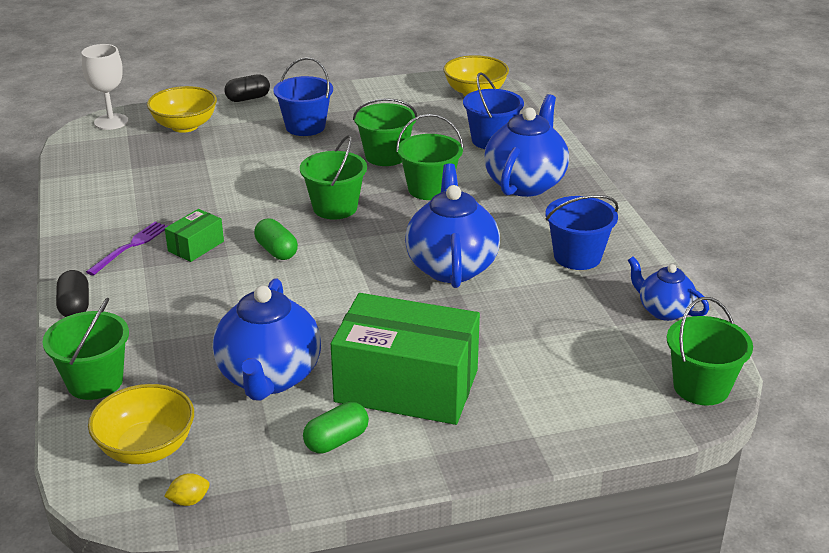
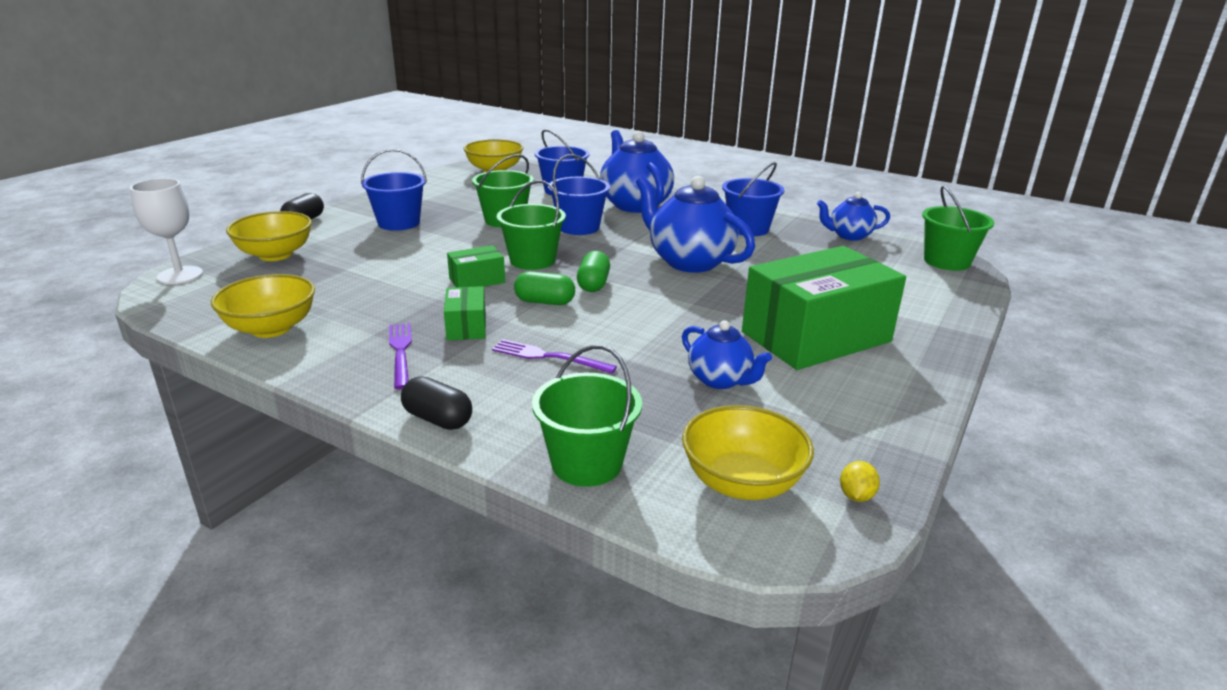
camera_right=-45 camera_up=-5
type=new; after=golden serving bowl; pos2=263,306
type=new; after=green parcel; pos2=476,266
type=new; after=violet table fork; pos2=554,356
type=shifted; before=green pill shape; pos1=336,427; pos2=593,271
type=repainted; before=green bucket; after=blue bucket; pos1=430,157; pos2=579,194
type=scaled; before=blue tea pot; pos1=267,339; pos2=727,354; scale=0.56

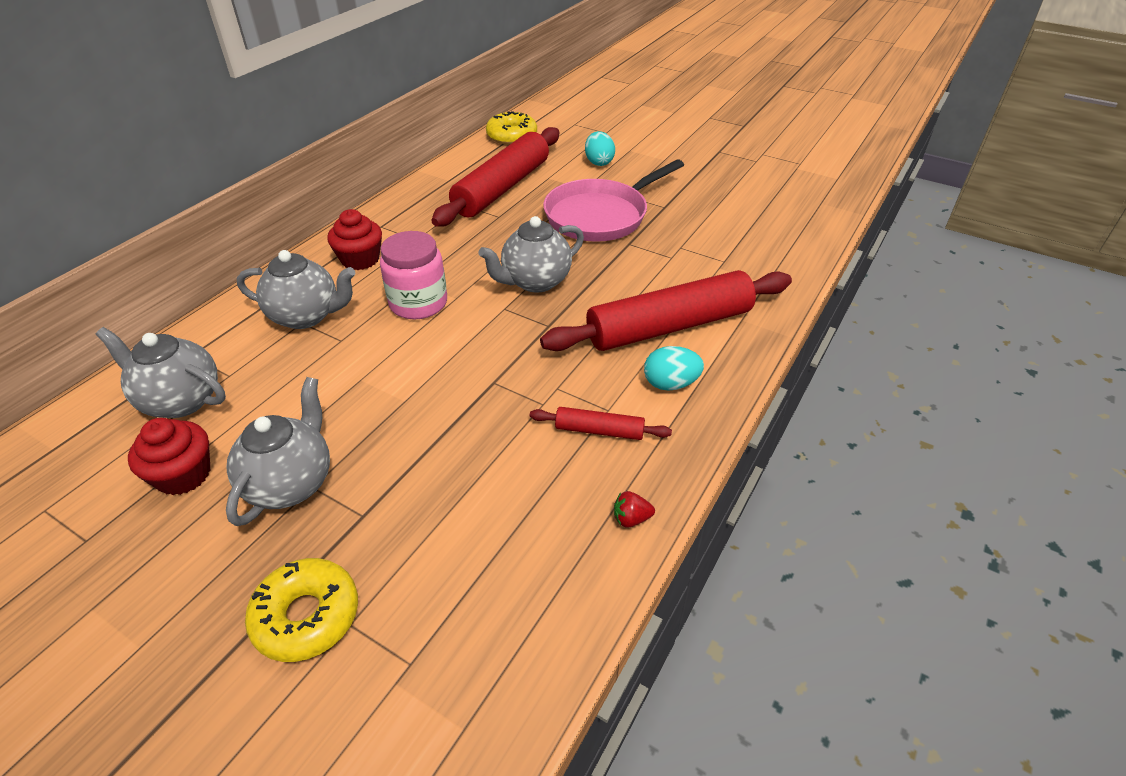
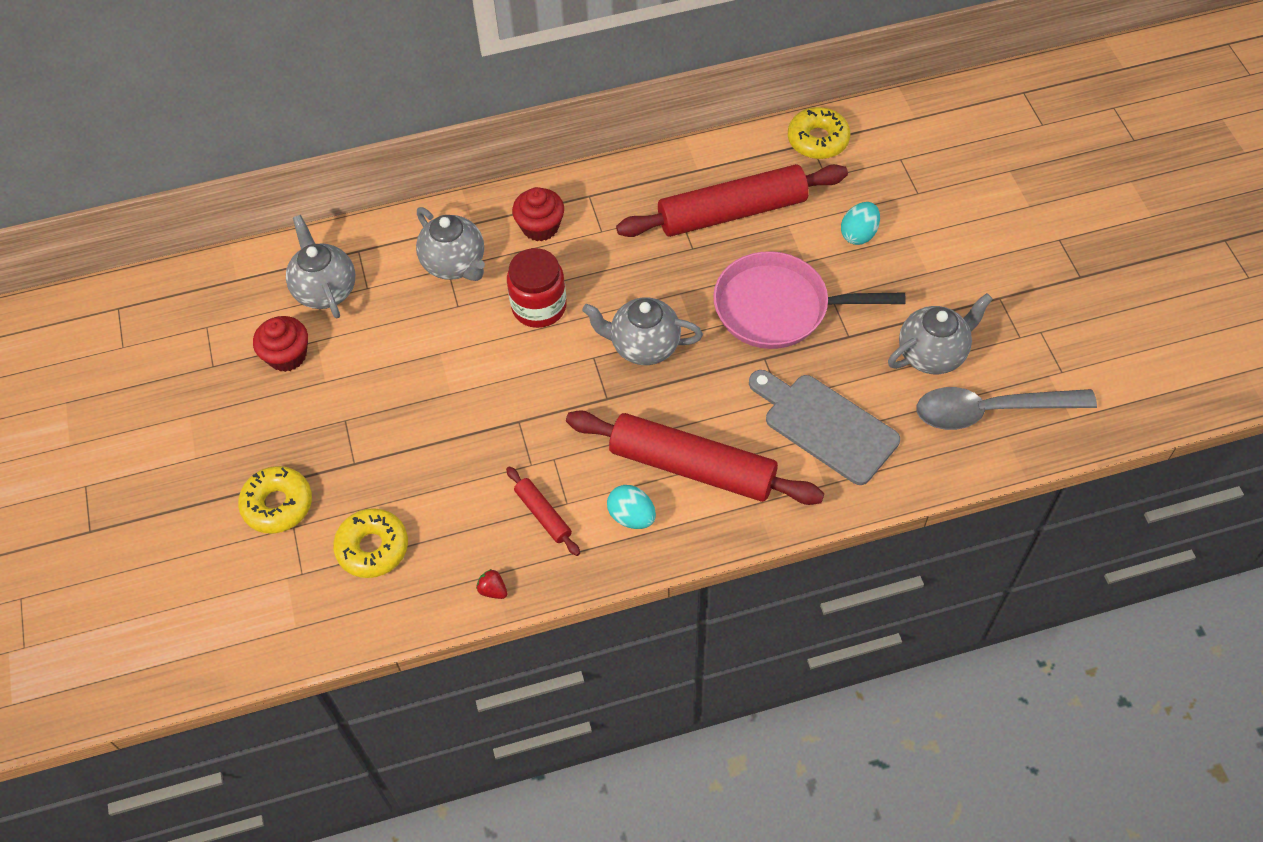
camera_right=45 camera_up=15
type=new; after=golden doughnut; pos2=370,543
type=new; after=gray cutting board; pos2=824,427
type=new; after=gray spoon; pos2=1006,408
type=shifted; before=gray tea pot; pos1=278,451; pos2=940,333
type=repainted; before=rosy preserve jar; after=crimson preserve jar; pos1=413,275; pos2=537,288

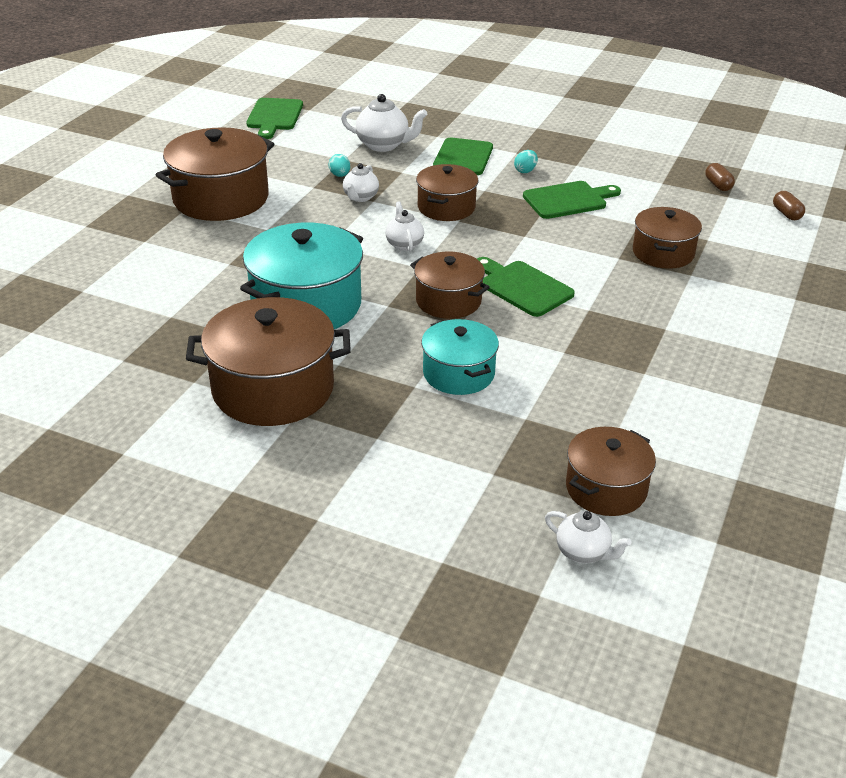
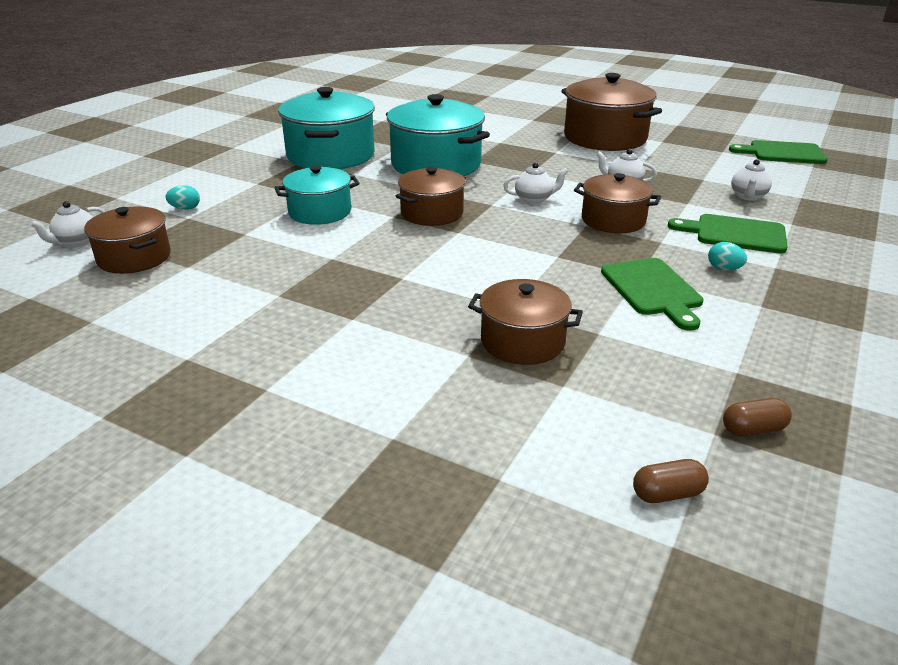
camera_right=95 camera_up=-5
type=gone; before=green cutting board; pos1=526,287
type=shifted; before=teal egg shape; pos1=339,165; pos2=183,197
type=repainted; before=russet pot; after=teal pot; pos1=268,361; pos2=326,128
type=scaled; before=pure white tea pot; pos1=384,123; pos2=751,180; scale=0.64

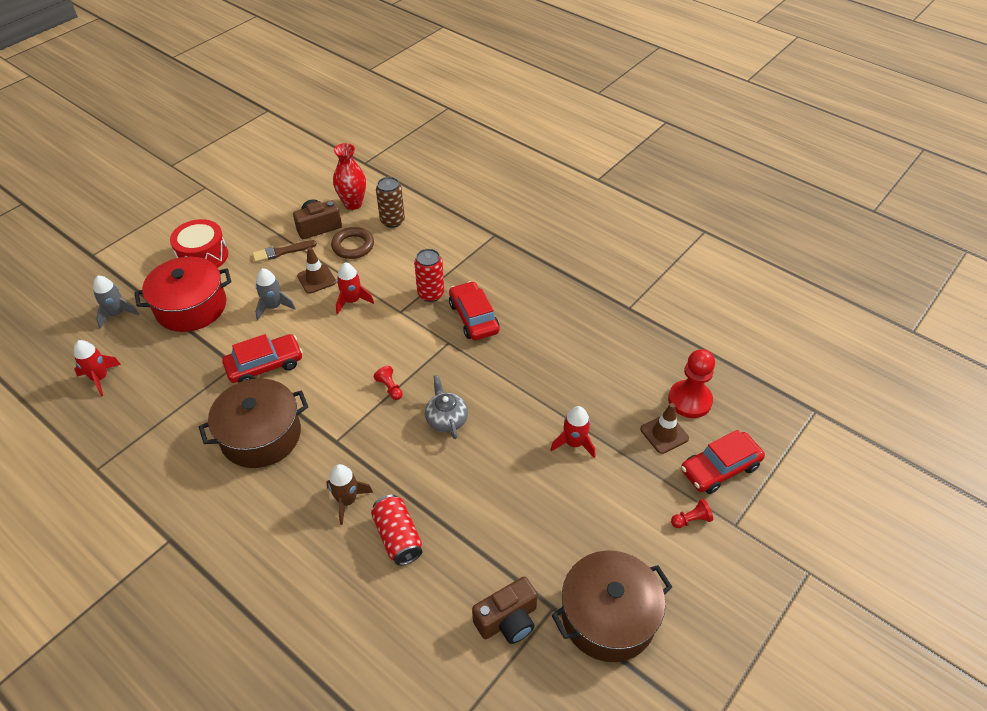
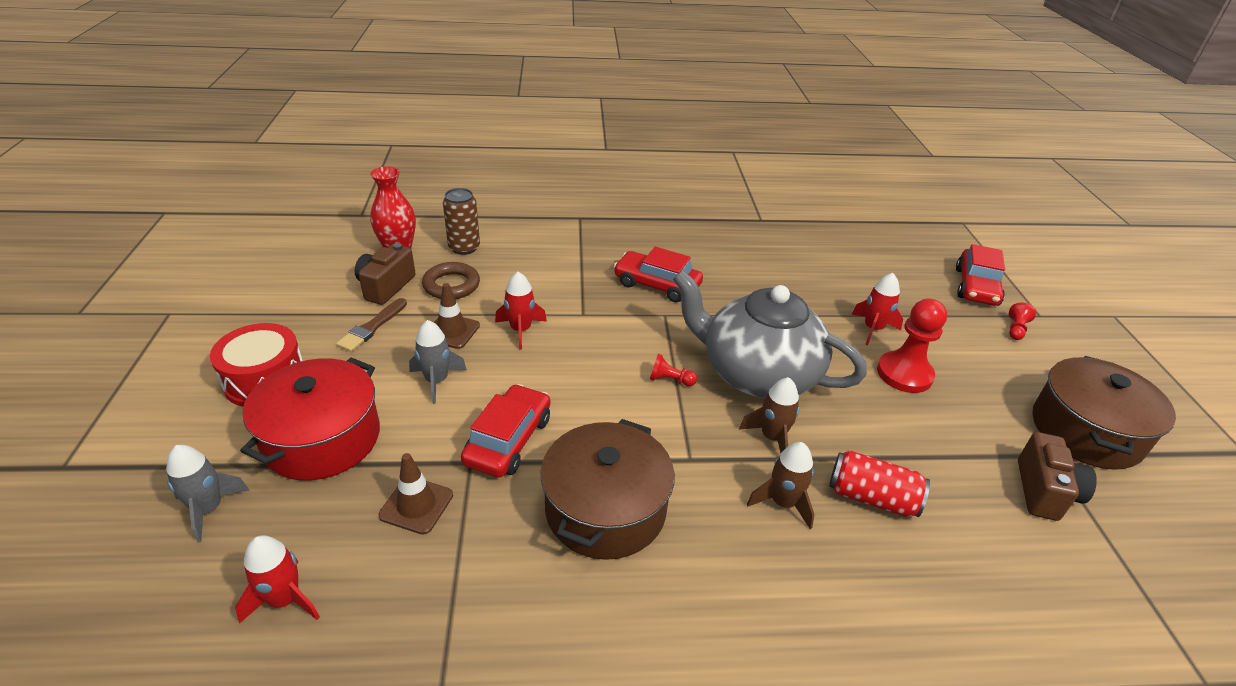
camera_right=-45 camera_up=-10
type=gone; before=crimson soda can; pos1=429,275
type=new; after=russet rocket; pos2=769,415
type=shifted; before=russet road cone; pos1=664,428; pos2=415,494
type=shifted; before=crimson pawn; pos1=691,383; pos2=912,346
type=scaled; before=gray tea pot; pos1=446,407; pos2=770,334; scale=2.26

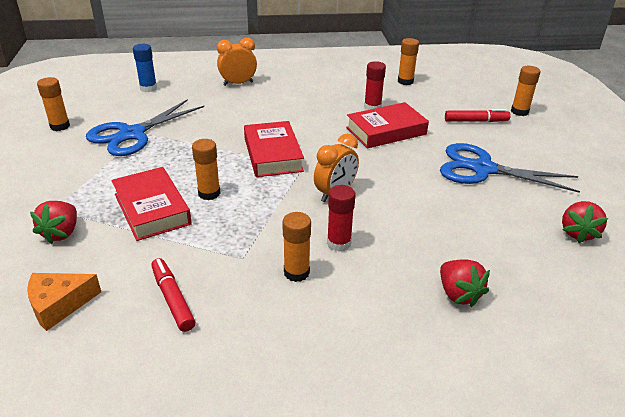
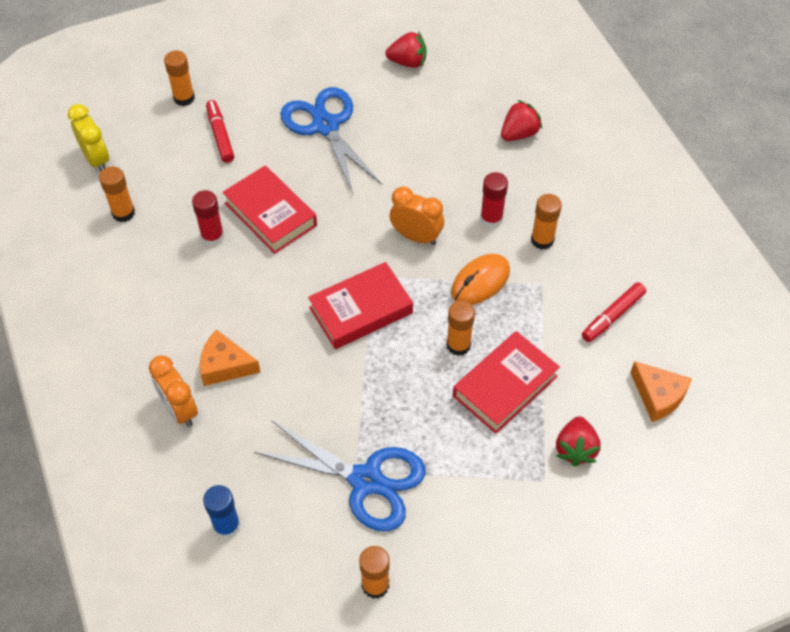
camera_right=-105 camera_up=20
type=new; after=golden alarm clock; pos2=88,137
type=new; after=orange piece of cheese; pos2=230,358
type=new; after=orange computer mouse; pos2=480,279
type=rotated; before=crimson strawberry; pos1=53,222; pos2=578,441; turn=105
type=rotated; before=blue pair of scissors; pos1=510,168; pos2=331,140; turn=150

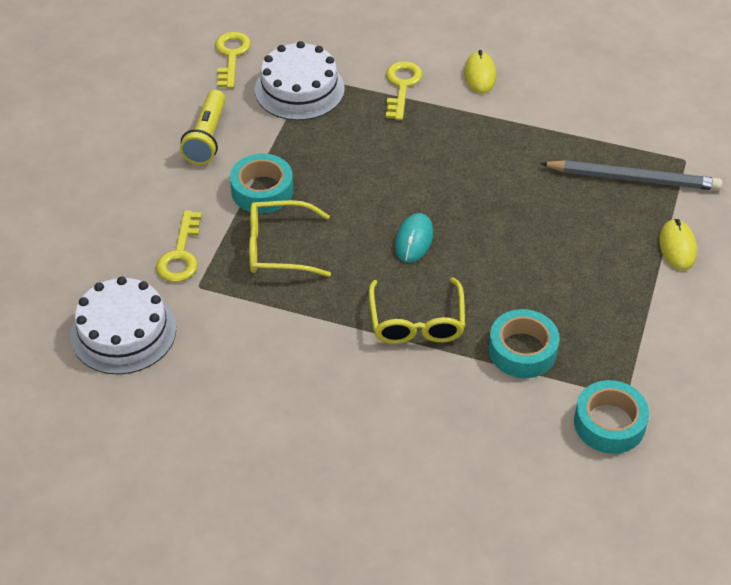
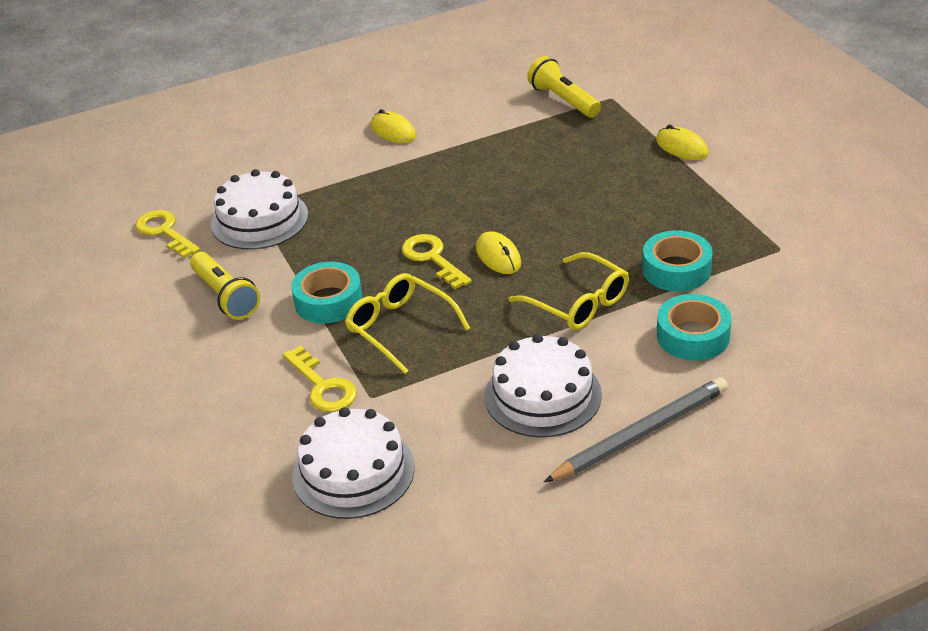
camera_right=-40 camera_up=-10
type=new; after=pure white cake; pos2=543,385
type=new; after=golden torch; pos2=564,86
type=shifted; before=golden key; pos1=404,90; pos2=437,261
type=shifted; before=gray lead pencil; pos1=631,175; pos2=636,429
type=shifted; before=teal sticky tape; pos1=611,417; pos2=694,327
type=repainted; before=teal computer mouse; after=golden computer mouse; pos1=414,238; pos2=498,252
type=rotated; before=golden eyeglasses; pos1=290,238; pos2=408,323; turn=90

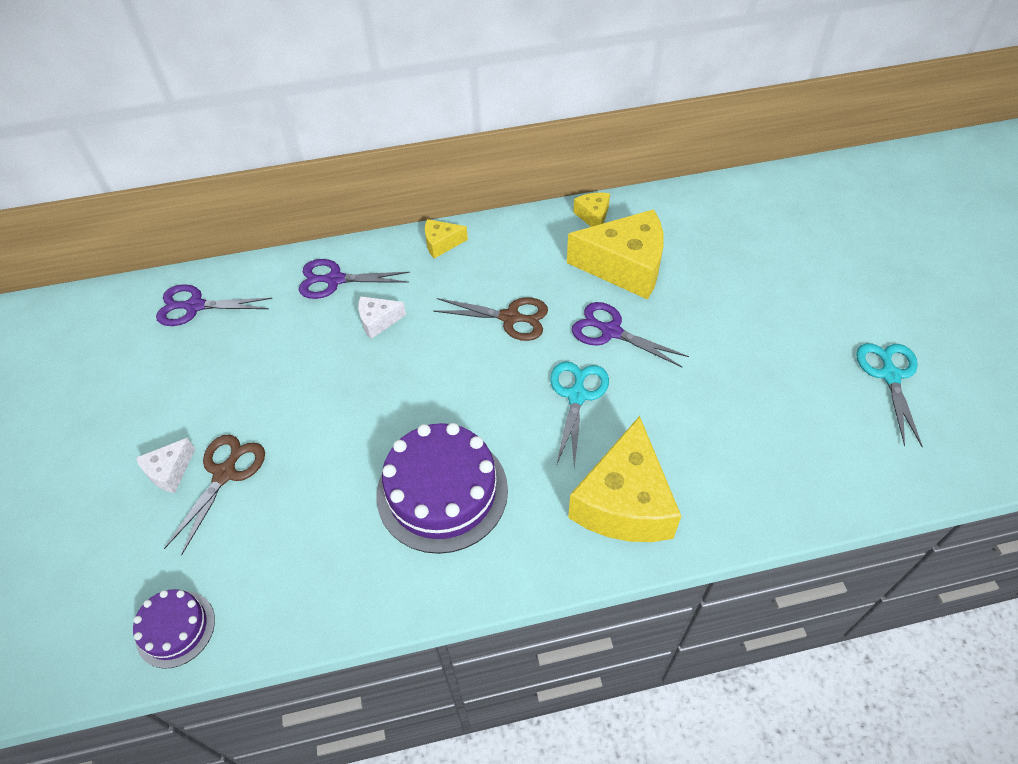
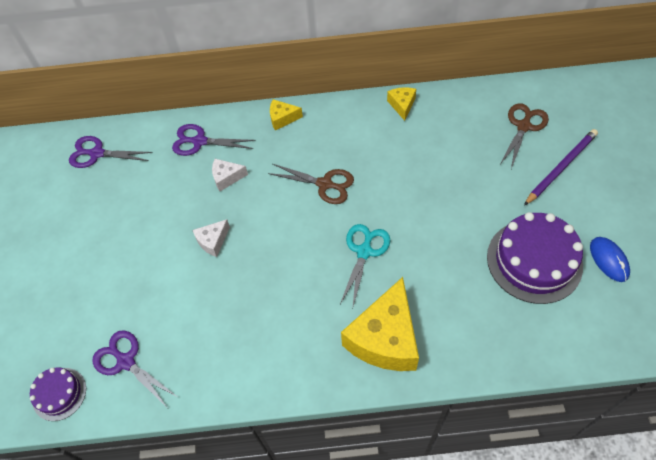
camera_right=10 camera_up=5
type=gone; before=golden piece of cheese; pos1=615,254
type=new; after=violet lead pencil; pos2=561,167
type=shifted; before=pure white piece of cheese; pos1=165,465; pos2=211,238
type=shifted; before=russet pair of scissors; pos1=214,495; pos2=525,136
type=shifted; before=violet cake; pos1=442,488; pos2=535,258
type=shifted; before=violet pair of scissors; pos1=630,334; pos2=135,368
type=swapped; before=teal pair of scissors; after=blue computer mouse; pos1=889,395; pos2=610,259

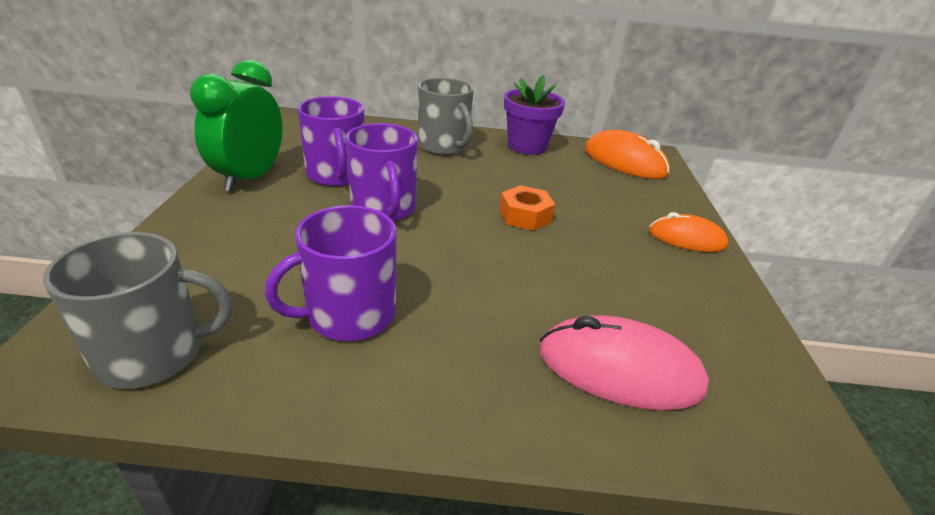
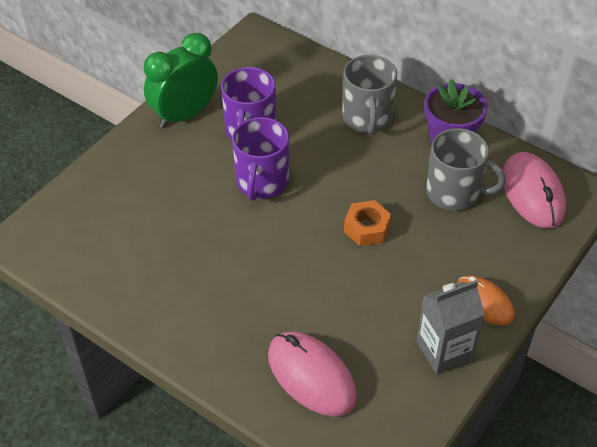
camera_right=35 camera_up=15
type=gone; before=violet coffee mug; pos1=330,273
type=new; after=gray milk carton; pos2=450,327
type=shifted; before=gray coffee mug; pos1=138,310; pos2=466,169
type=repainted; before=orange computer mouse; after=rosy computer mouse; pos1=627,154; pos2=534,190

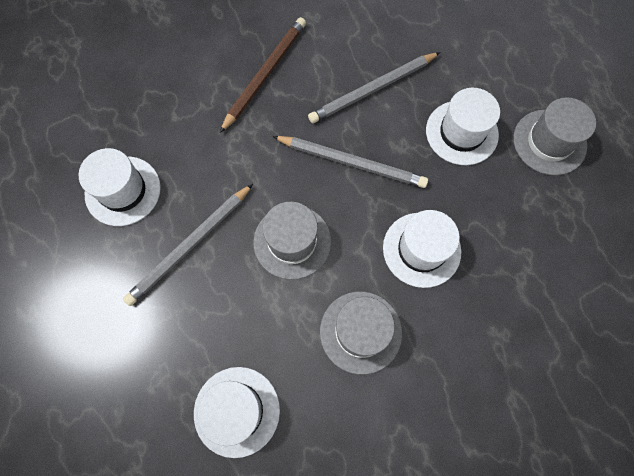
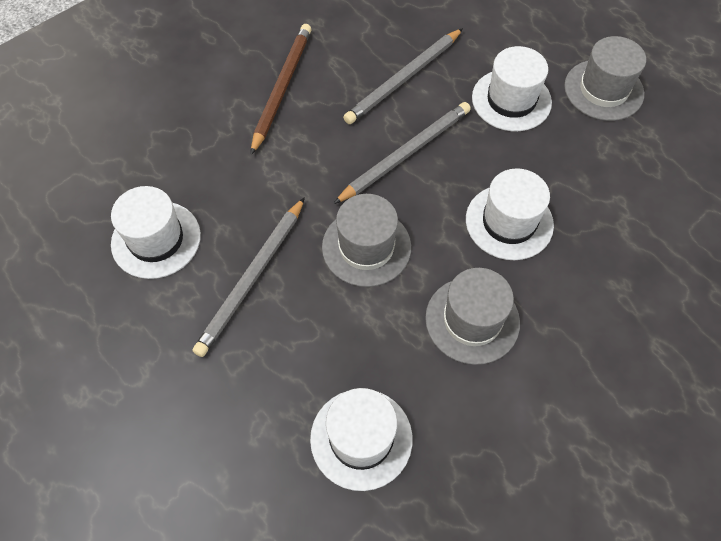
camera_right=-15 camera_up=-10
type=rotated; before=gray lead pencil; pos1=350,162; pos2=402,153; turn=-45

